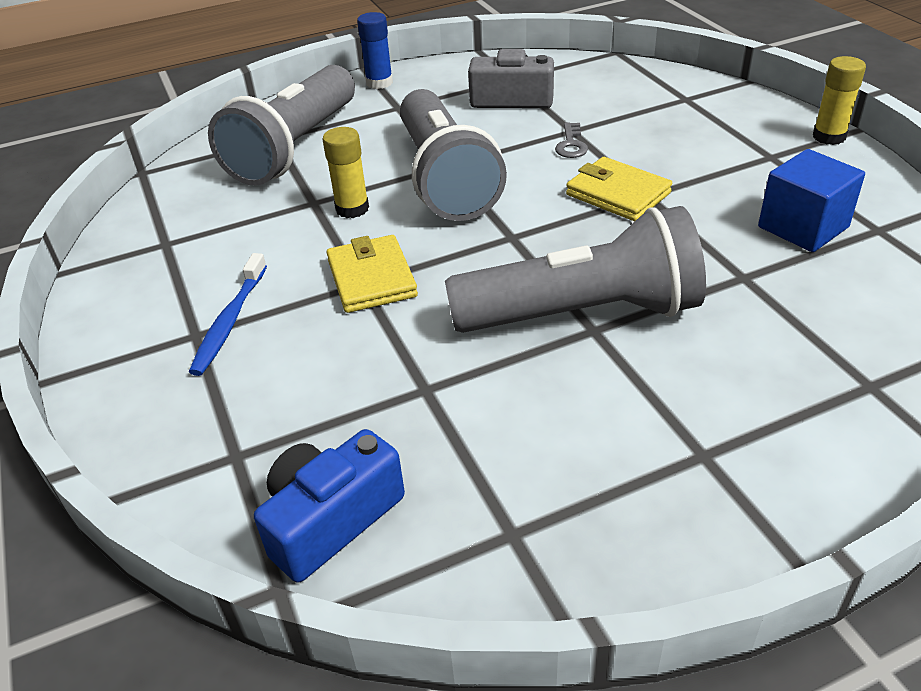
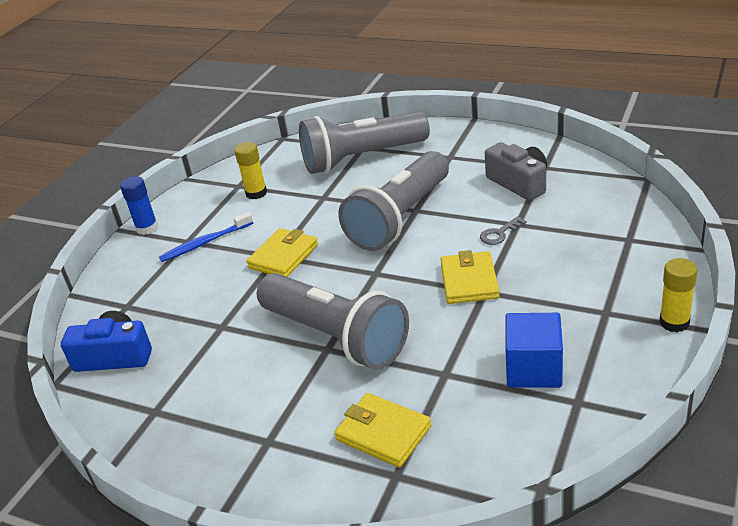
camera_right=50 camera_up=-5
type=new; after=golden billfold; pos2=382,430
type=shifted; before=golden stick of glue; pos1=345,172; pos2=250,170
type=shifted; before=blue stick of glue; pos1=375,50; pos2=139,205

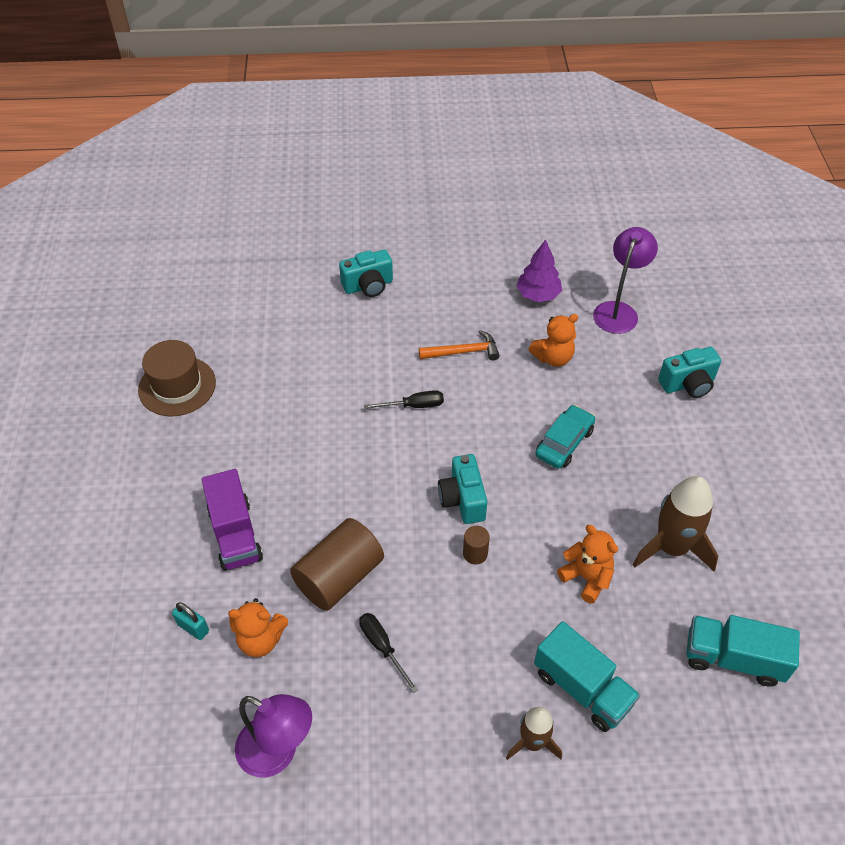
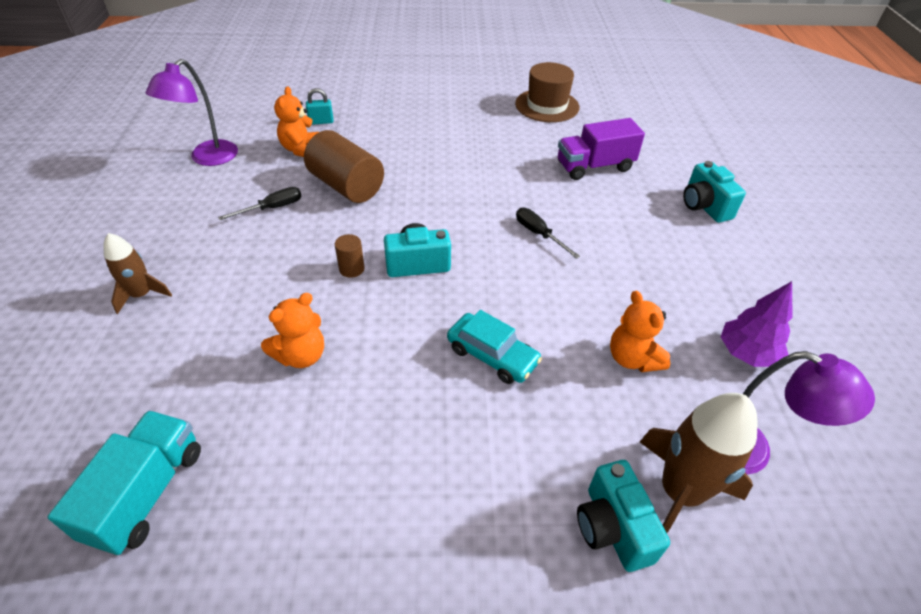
camera_right=90 camera_up=-5
type=gone; before=orange claw hammer; pos1=459,345
type=gone; before=teal toy truck; pos1=587,676
type=shifted; before=violet toy truck; pos1=232,520; pos2=601,149
type=shifted; before=russet rocket; pos1=675,523; pos2=698,463
type=rotated; before=teal padlock; pos1=190,621; pos2=320,106; turn=45
type=rotated; before=black flat screwdriver; pos1=404,399; pos2=548,233; turn=150

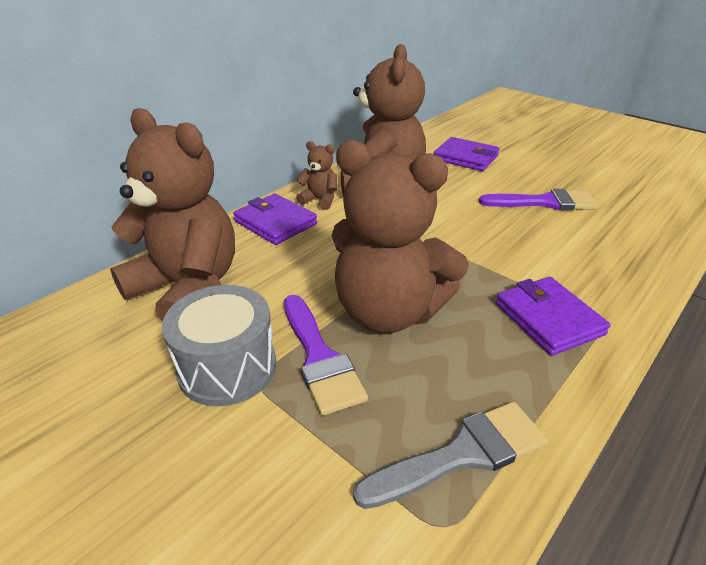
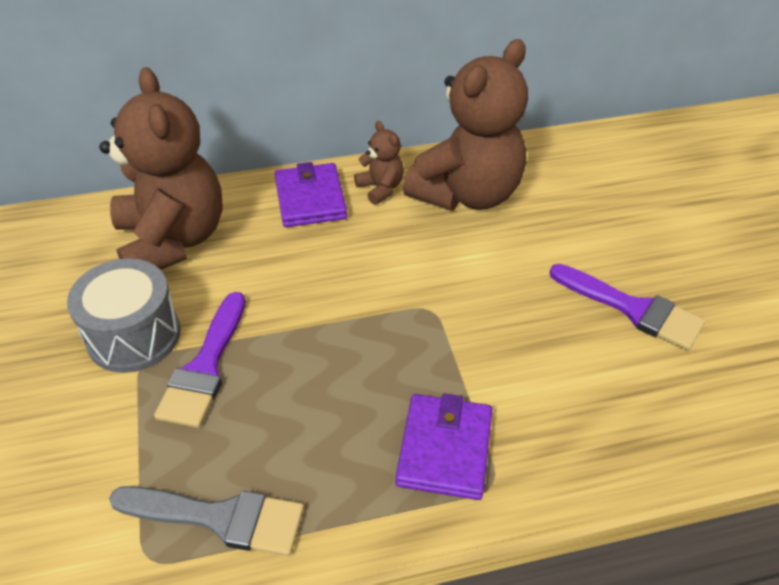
camera_right=35 camera_up=10
type=gone; before=russet teddy; pos1=400,236
type=gone; before=violet billfold; pos1=466,154

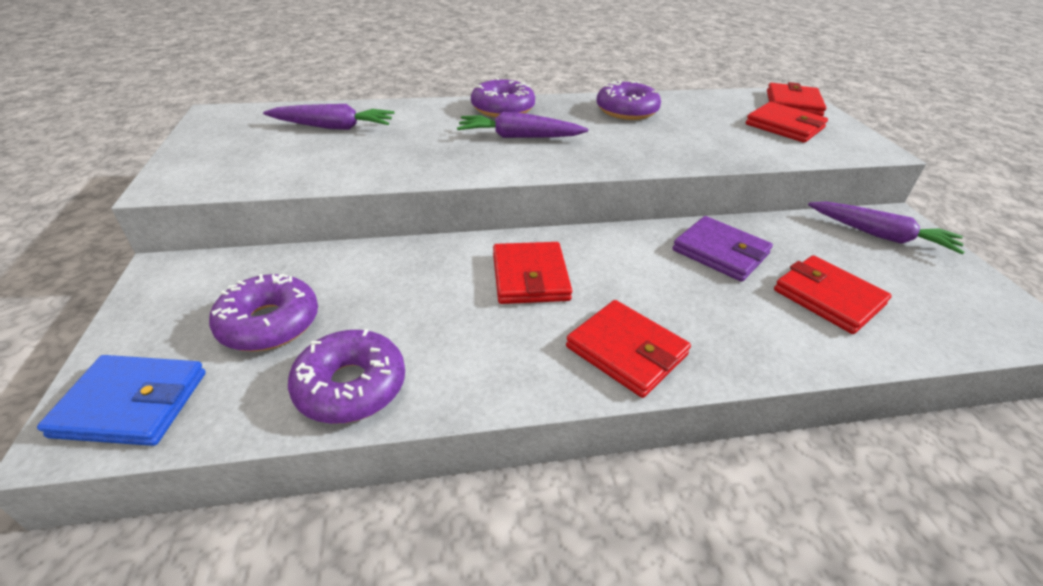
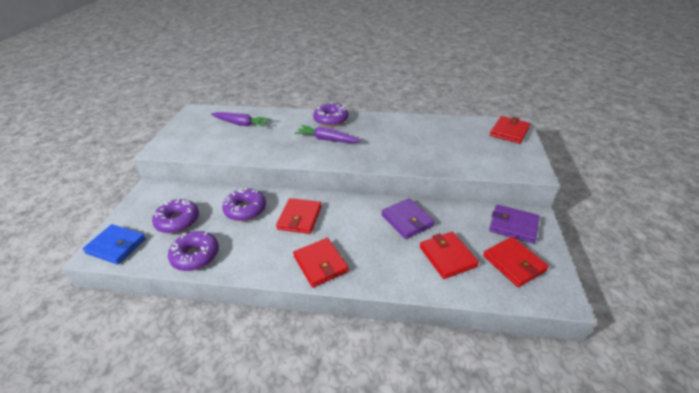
camera_right=20 camera_up=0
type=shifted; before=violet doughnut; pos1=628,100; pos2=244,204
type=shifted; before=crimson billfold; pos1=787,122; pos2=516,262
type=swapped; before=violet toy carrot; after=violet billfold; pos1=886,228; pos2=514,224

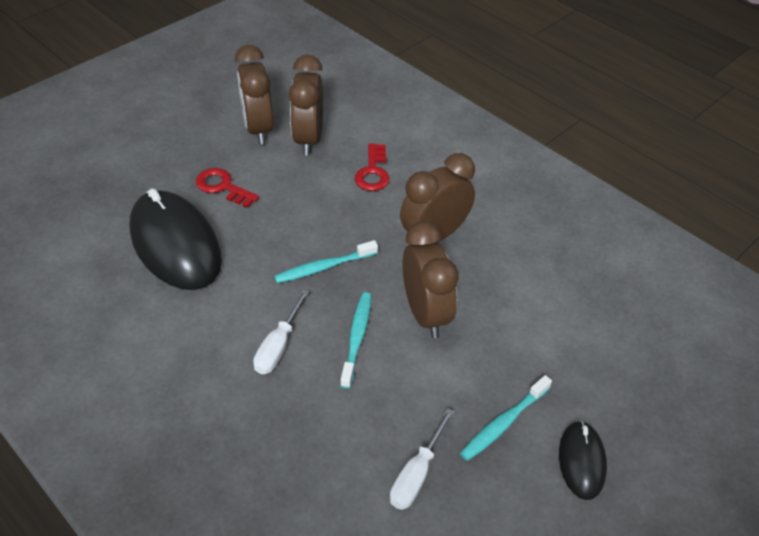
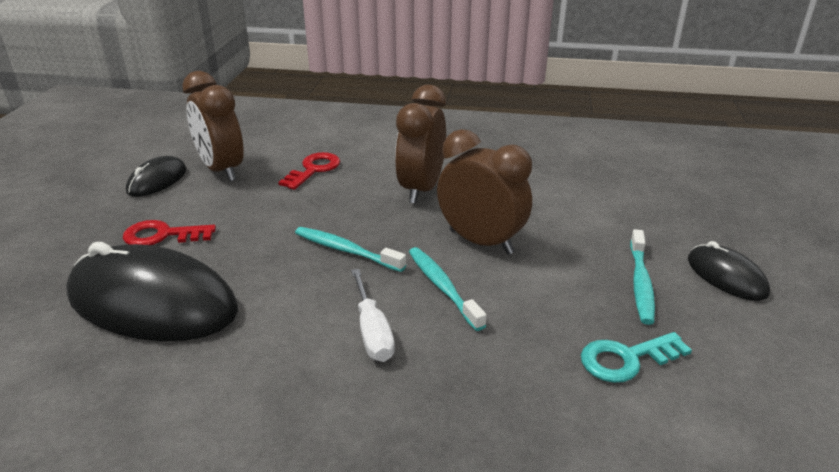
camera_right=-35 camera_up=-15
type=swapped; before=russet alarm clock; after=black computer mouse; pos1=254,95; pos2=156,176
type=swapped; before=pure white flat screwdriver; after=teal key; pos1=422,459; pos2=636,357
type=rotated; before=teal dental brush; pos1=326,261; pos2=350,249; turn=90
type=rotated; before=crimson key; pos1=372,167; pos2=309,171; turn=-120

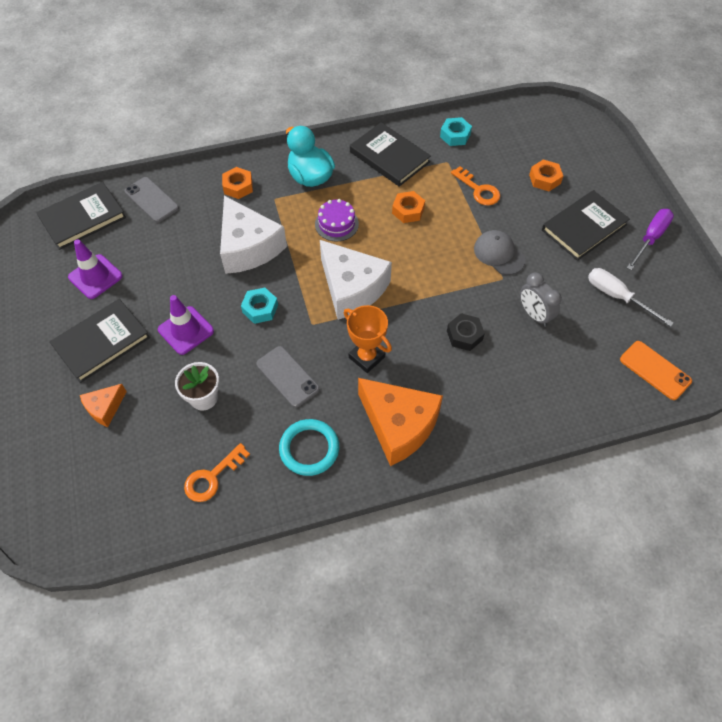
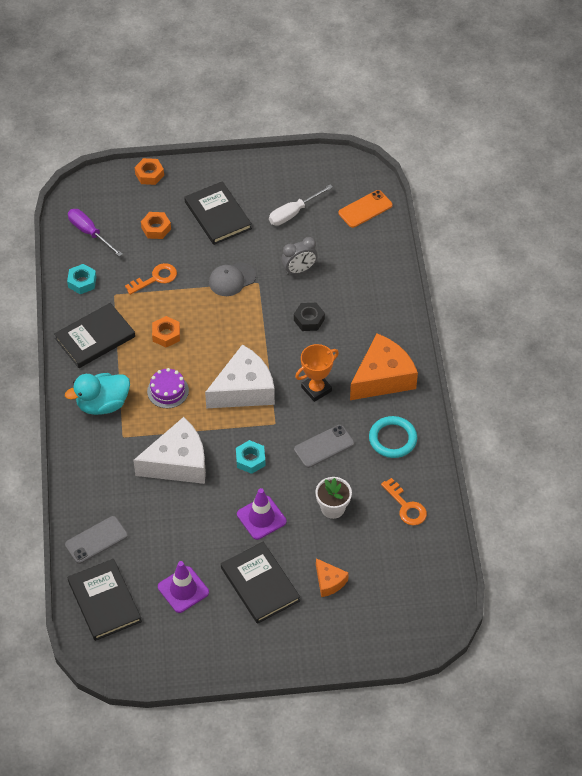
camera_right=-80 camera_up=-5
type=shifted; before=orange hex nut; pos1=237,183; pos2=149,171
type=shifted; before=violet flat screwdriver; pos1=650,240; pos2=95,233

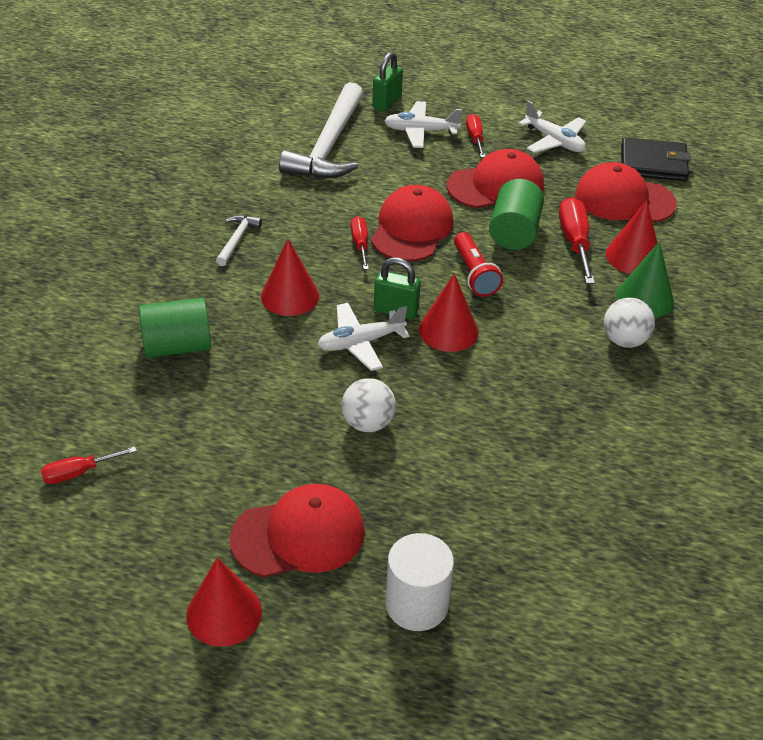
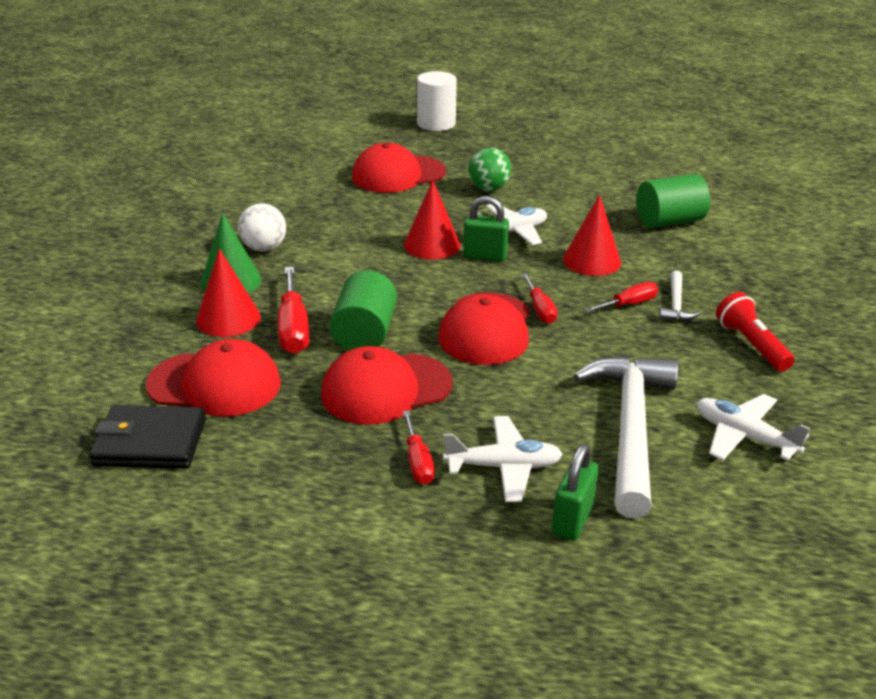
camera_right=175 camera_up=-10
type=gone; before=crimson cone shape; pos1=224,602
type=shifted; before=crimson flat screwdriver; pos1=89,465; pos2=621,297
type=shifted; before=crimson cap; pos1=297,531; pos2=399,168
type=shifted; before=crimson torch; pos1=478,264; pos2=755,331
type=shifted; before=pure white plane; pos1=552,127; pos2=753,427
type=repainted; before=pure white play ball; after=green play ball; pos1=369,405; pos2=489,169

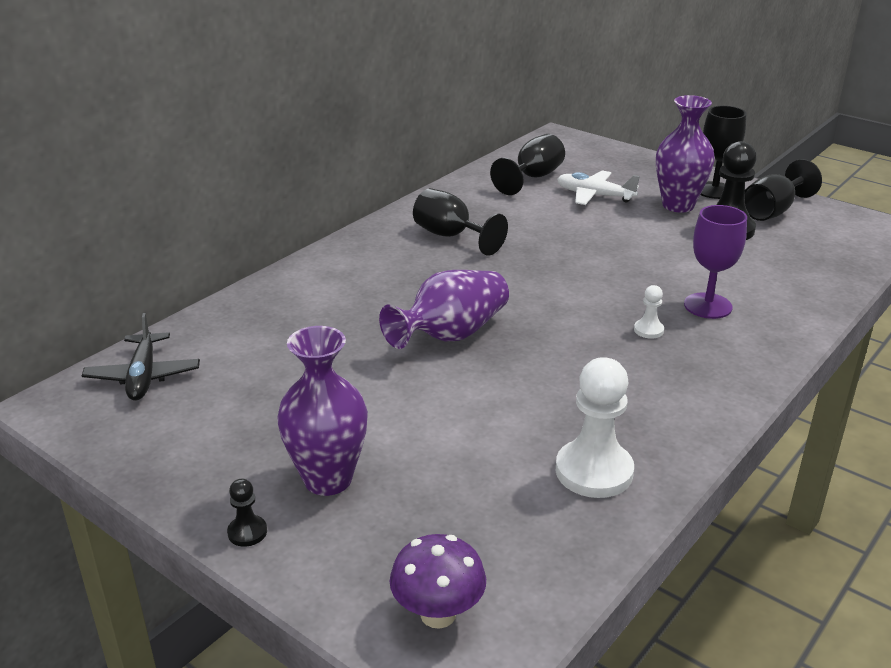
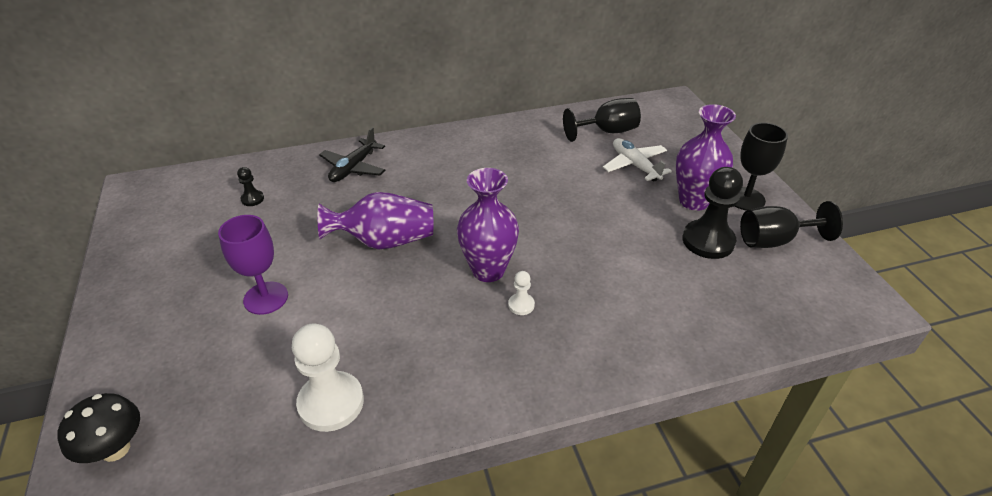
camera_right=35 camera_up=10
type=gone; before=black wine glass; pos1=460,222
type=shifted; before=black plane; pos1=141,357; pos2=352,154
type=shifted; before=black pawn; pos1=247,513; pos2=250,186
type=shifted; before=violet vase; pos1=322,411; pos2=488,225
type=shifted; before=violet wine glass; pos1=715,262; pos2=253,265
type=repainted; before=violet fungus; after=black fungus; pos1=438,581; pos2=98,428

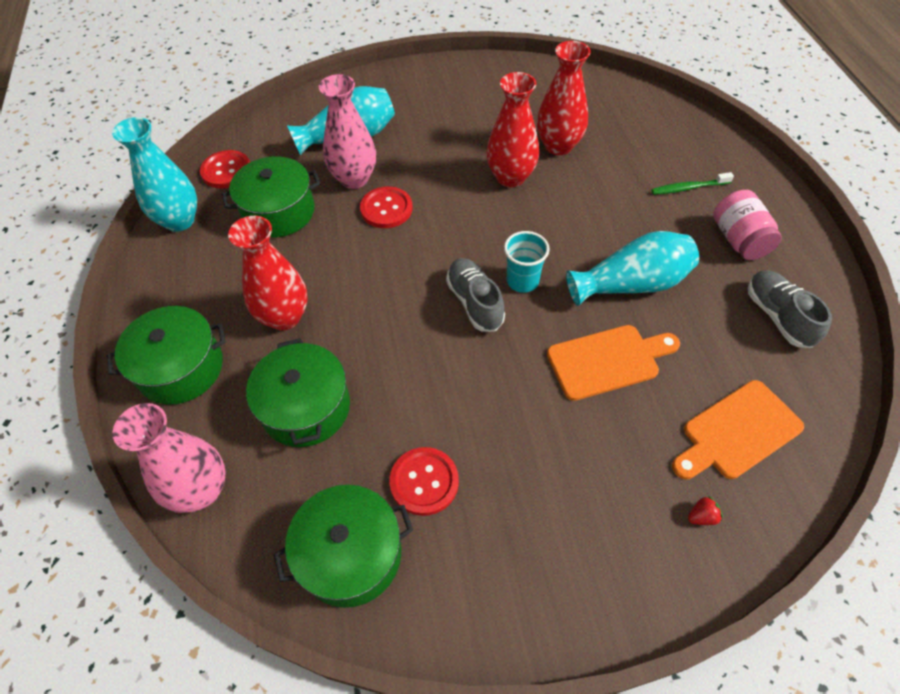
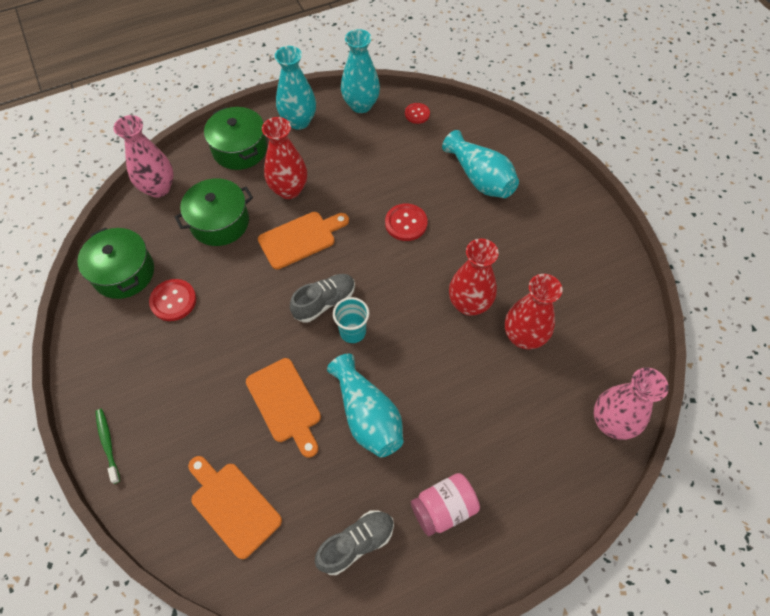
camera_right=75 camera_up=5
type=gone; before=green pot; pos1=271,197
type=gone; before=crimson strawberry; pos1=705,510
type=new; after=orange cutting board; pos2=303,240
type=new; after=teal vase; pos2=295,88
type=shifted; before=rosy vase; pos1=347,131; pos2=631,404
type=shifted; before=green dental brush; pos1=692,183; pos2=107,446
type=scaled; before=crimson sewing button; pos1=225,169; pos2=417,113; scale=0.66

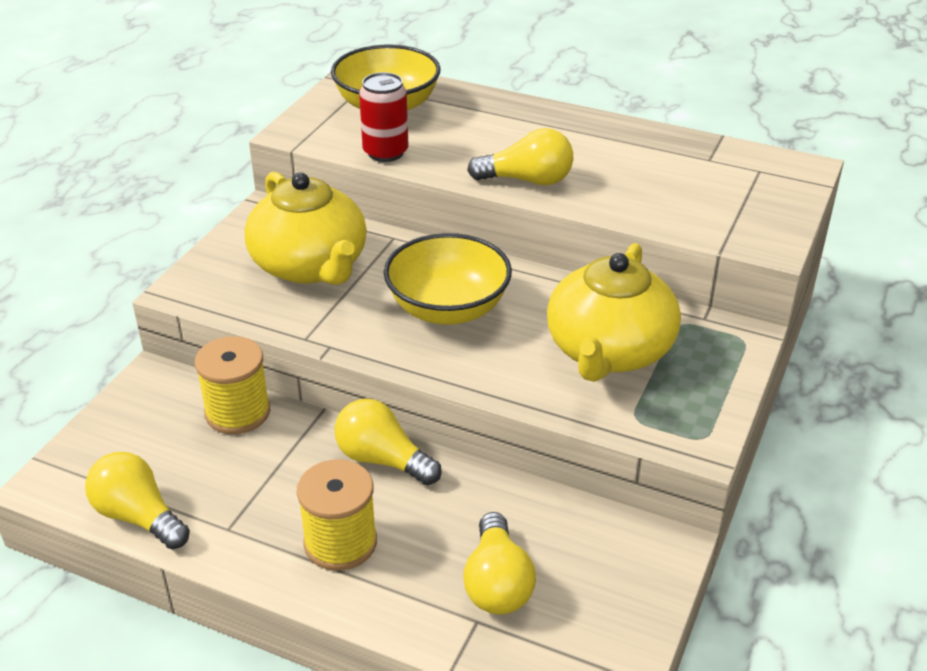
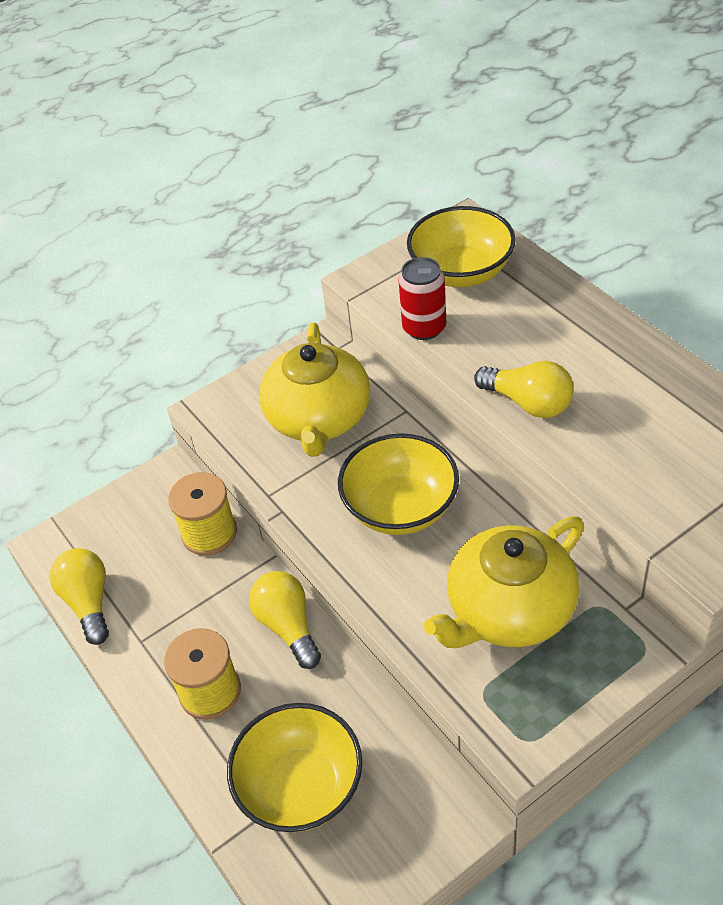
camera_right=35 camera_up=10
type=swapped; before=golden bulb; after=golden serving bowl; pos1=499,563; pos2=294,767

